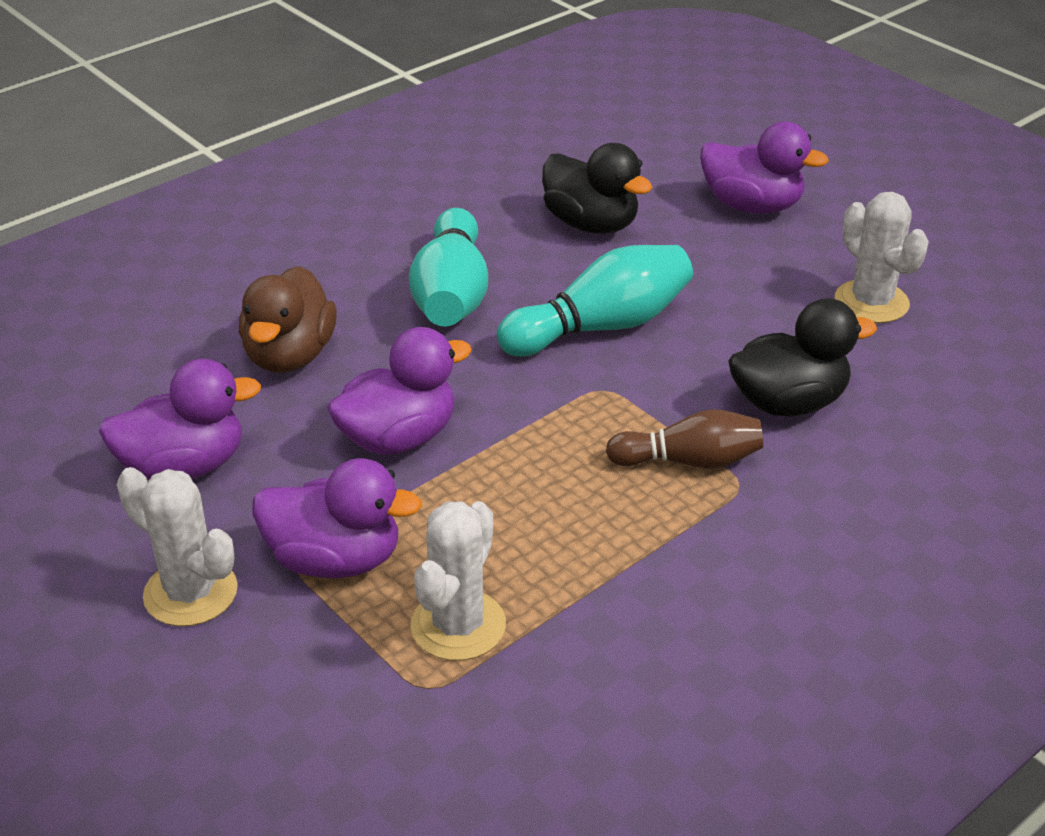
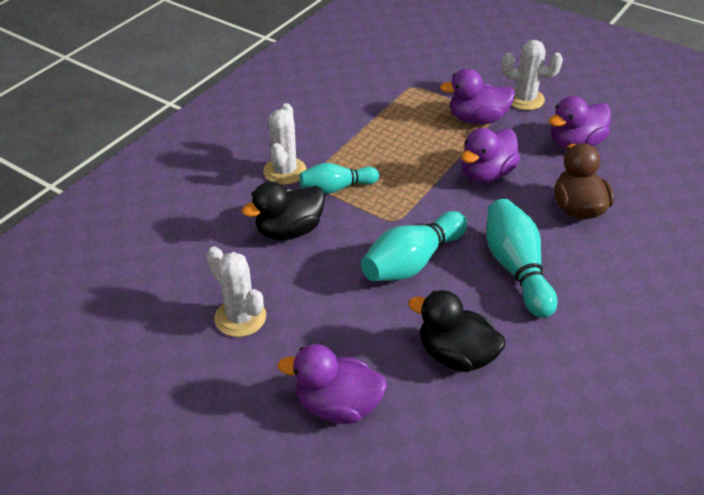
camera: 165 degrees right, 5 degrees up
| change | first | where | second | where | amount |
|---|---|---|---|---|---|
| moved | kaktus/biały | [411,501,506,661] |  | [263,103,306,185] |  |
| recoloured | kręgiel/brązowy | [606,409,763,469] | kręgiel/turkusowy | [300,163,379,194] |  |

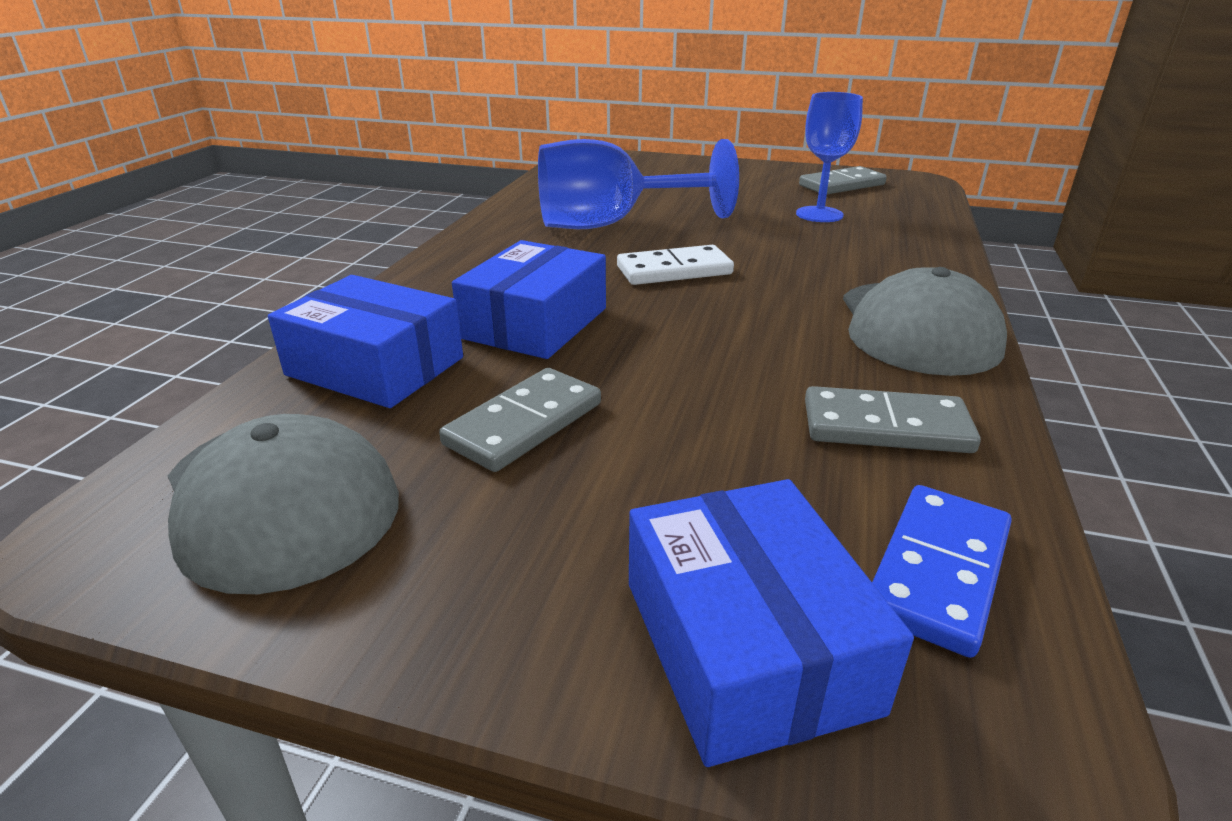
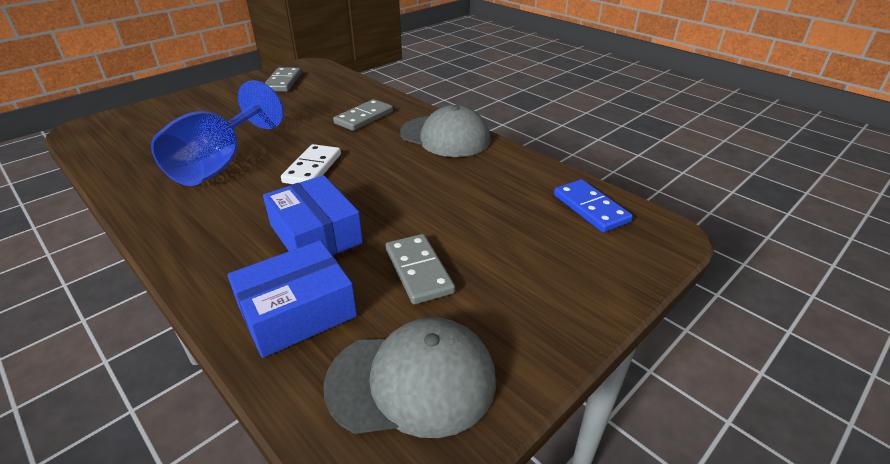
camera: 60 degrees left, 5 degrees up
| change | first | where | second | where | amount |
|---|---|---|---|---|---|
| removed | pudełko/niebieski | [629,479,914,767] |  |  |  |
| removed | kielich/niebieski | [796,92,863,222] |  |  |  |
| moved | kostka domina/szary | [805,386,981,453] |  | [333,99,393,131] |  |

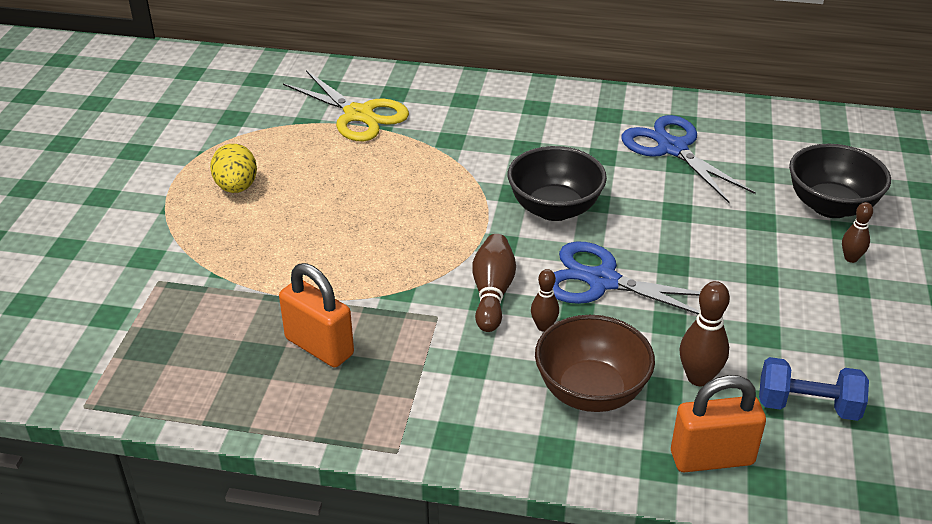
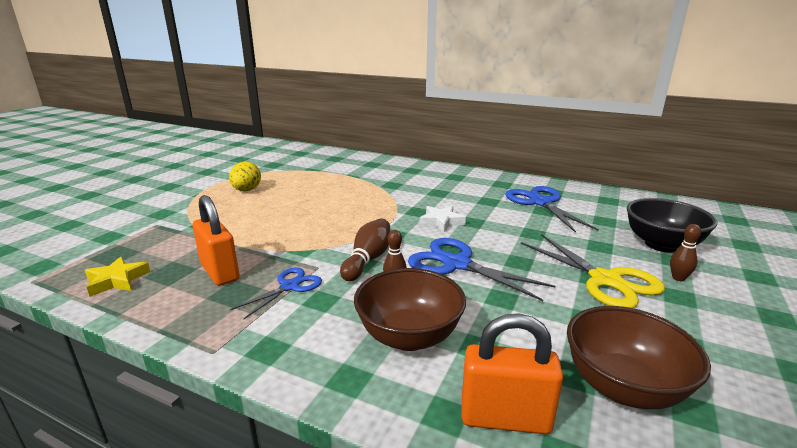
camera: 15 degrees right, 15 degrees down
| change | first | where | second | where | amount |
|---|---|---|---|---|---|
| removed | kręgiel/brązowy | [679,281,730,386] |  |  |  |
| added |  |  | gwiazda/żółty | [85,257,150,297] |  |
| added |  |  | nożyczki/niebieski | [230,267,322,319] |  |
| moved | nożyczki/żółty | [283,70,409,141] |  | [521,234,665,308] |  |
| replaced | miska/czarny | [508,146,607,221] | gwiazda/biały | [420,206,466,233] |  |
| replaced | hantel/niebieski | [759,357,869,421] | miska/brązowy | [567,306,711,409] |  |

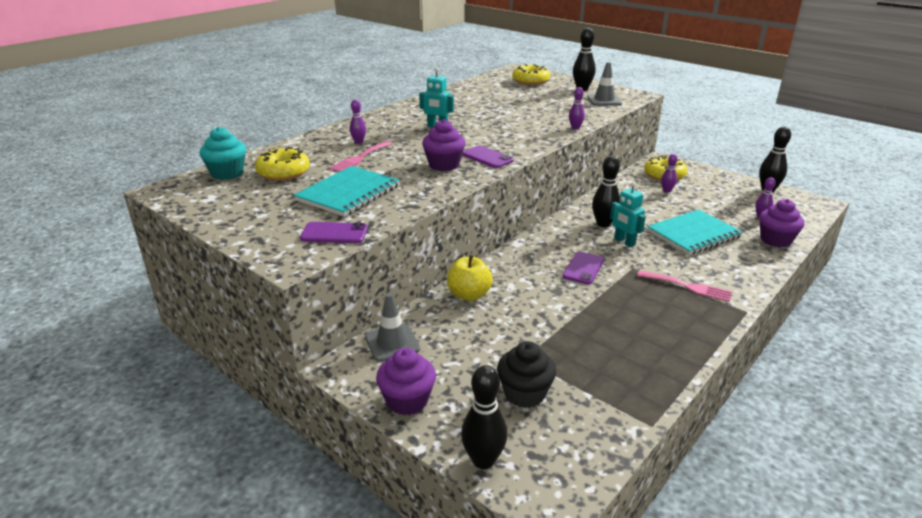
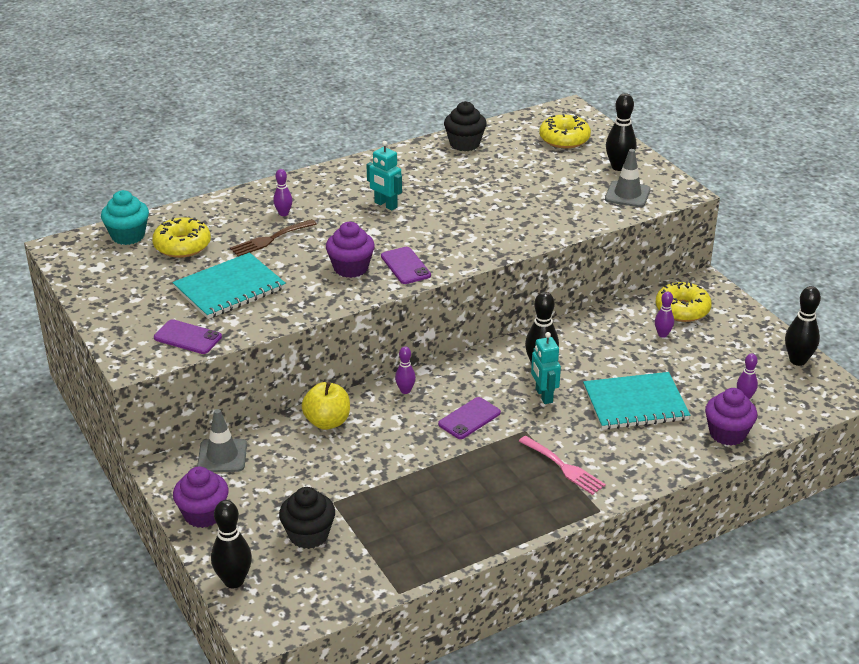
camera: 20 degrees right, 5 degrees up
| change | first | where | second | where | amount |
|---|---|---|---|---|---|
| added |  |  | muffinka/czarny | [444,101,487,151] |  |
| moved | kręgiel/fioletowy | [569,87,585,130] |  | [395,346,416,394] |  |
| recoloured | widelec/różowy | [329,141,392,172] | widelec/brązowy | [230,219,317,257] |  |

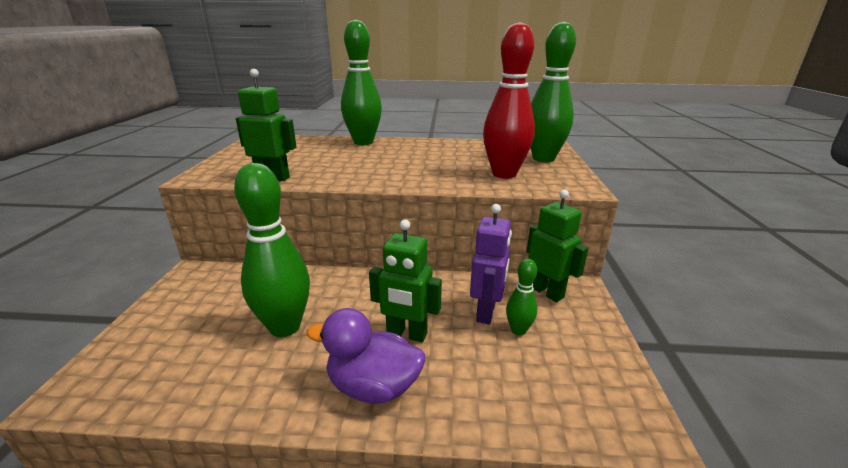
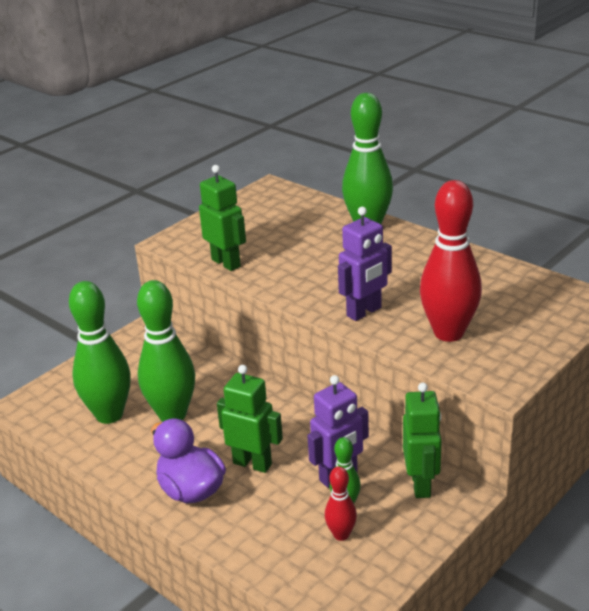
camera: 40 degrees right, 5 degrees up
| change | first | where | second | where | amount |
|---|---|---|---|---|---|
| added |  |  | kręgiel/czerwony | [325,466,357,541] |  |
| added |  |  | robot/fioletowy | [338,207,392,321] |  |
| moved | kręgiel/zielony | [531,22,576,162] |  | [69,281,131,424] |  |
| turned | robot/zielony | [369,220,442,342] |  | [217,365,283,473] | 150 degrees clockwise |

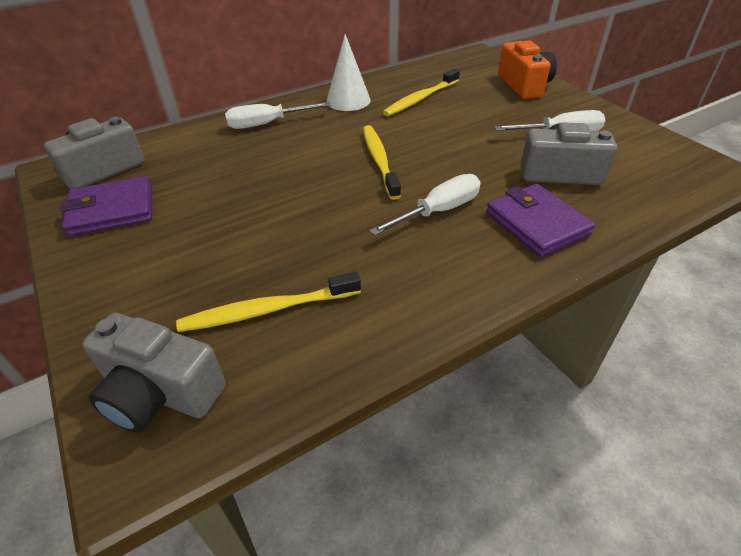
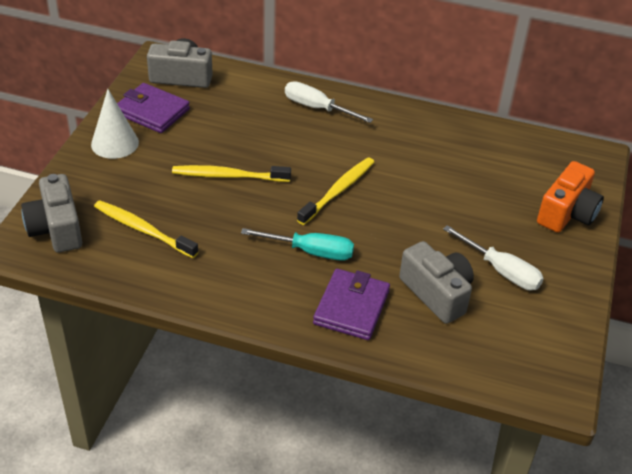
camera: 45 degrees right, 0 degrees up
| change | first | where | second | where | amount |
|---|---|---|---|---|---|
| moved | stożek/biały | [326,34,371,111] |  | [91,89,139,159] |  |
| moved | szczoteczka do zębów/żółty | [383,68,460,116] |  | [172,165,291,182] |  |
| recoloured | śrubokręt/biały | [369,174,481,236] | śrubokręt/turkusowy | [241,228,354,261] |  |

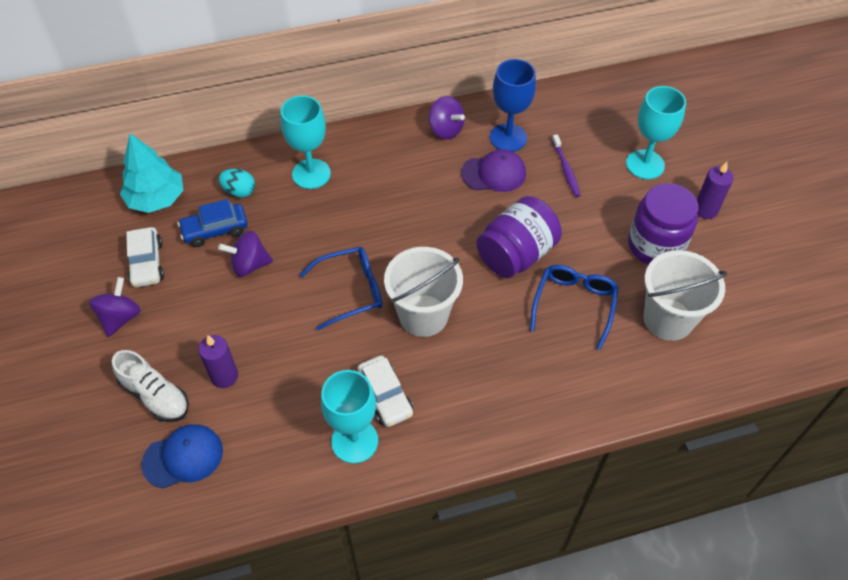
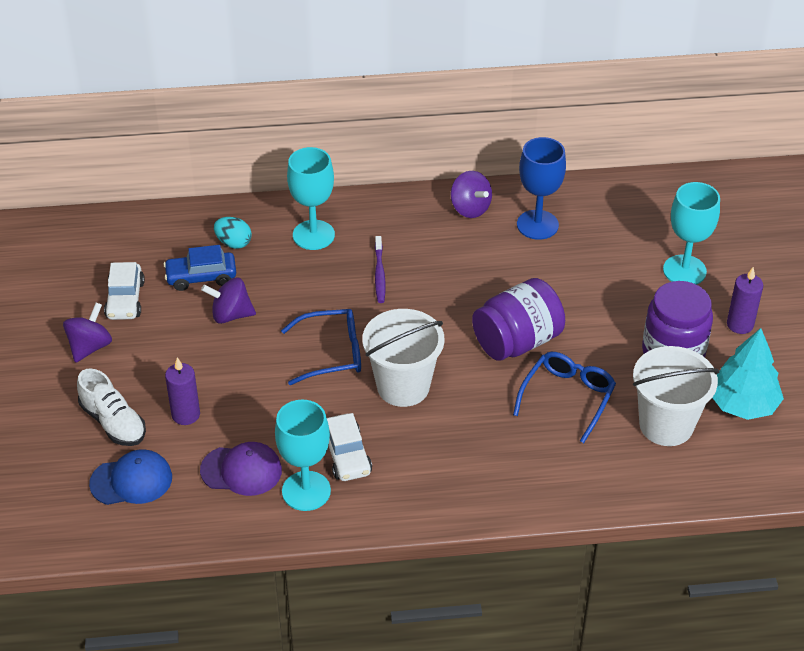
camera: 10 degrees right, 10 degrees down
| change | first | where | second | where | amount |
|---|---|---|---|---|---|
| moved | drzewko/turkusowy | [120,133,184,213] |  | [712,328,784,420] |  |
| moved | czapka/fioletowy | [461,149,526,192] |  | [200,442,282,496] |  |
| moved | szczoteczka do zębów/fioletowy | [552,134,580,197] |  | [375,236,385,303] |  |

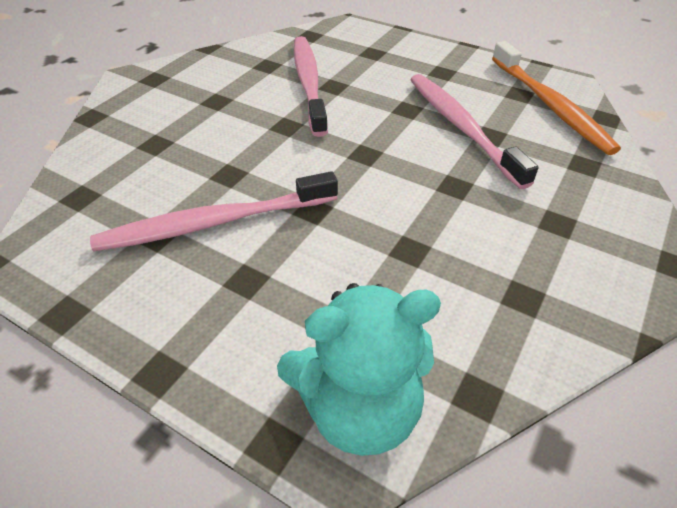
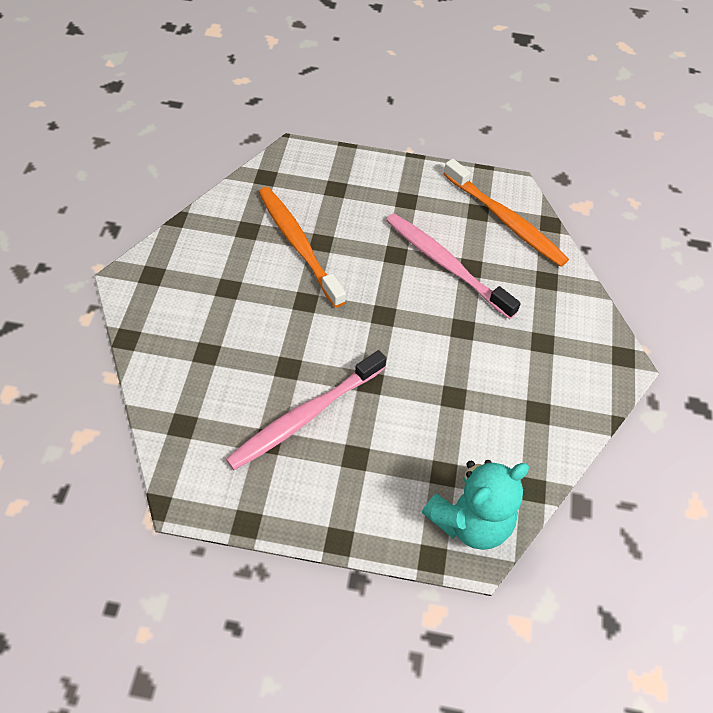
camera: 25 degrees left, 10 degrees up
| change | first | where | second | where | amount |
|---|---|---|---|---|---|
| recoloured | szczoteczka do zębów/różowy | [294,36,328,137] | szczoteczka do zębów/pomarańczowy | [259,187,346,308] |  |

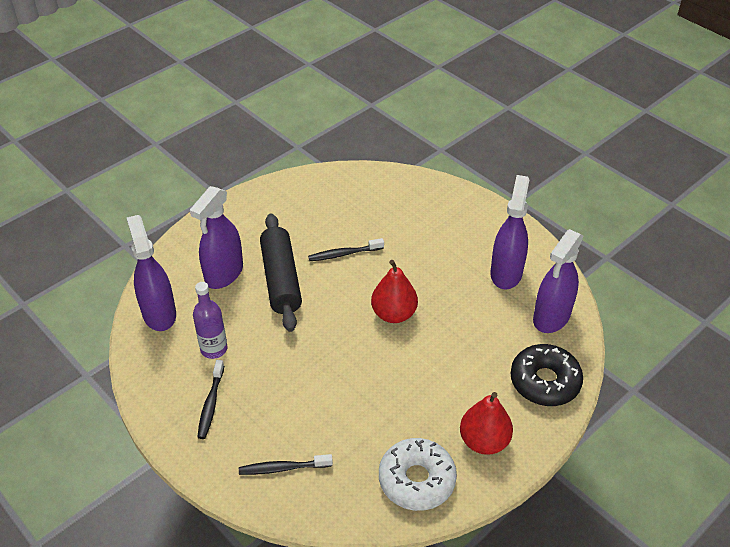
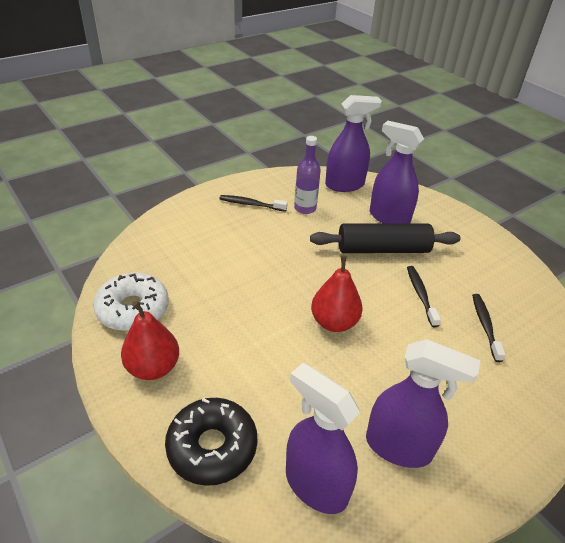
camera: 95 degrees right, 5 degrees down
| change | first | where | second | where | amount |
|---|---|---|---|---|---|
| moved | szczoteczka do zębów/czarny | [239,454,333,475] |  | [472,294,506,362] |  |

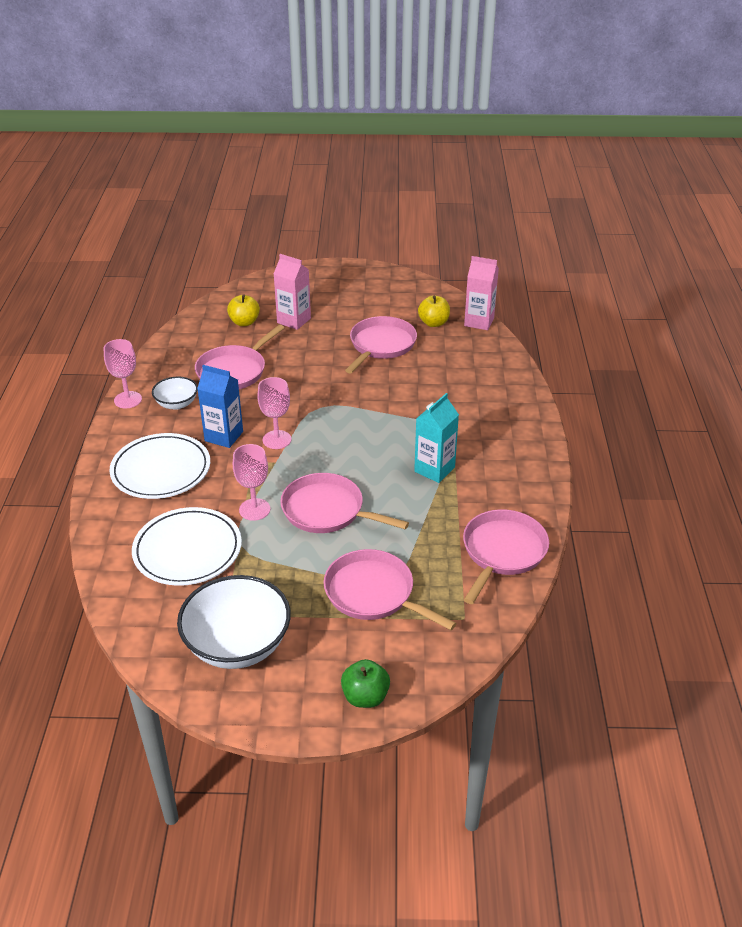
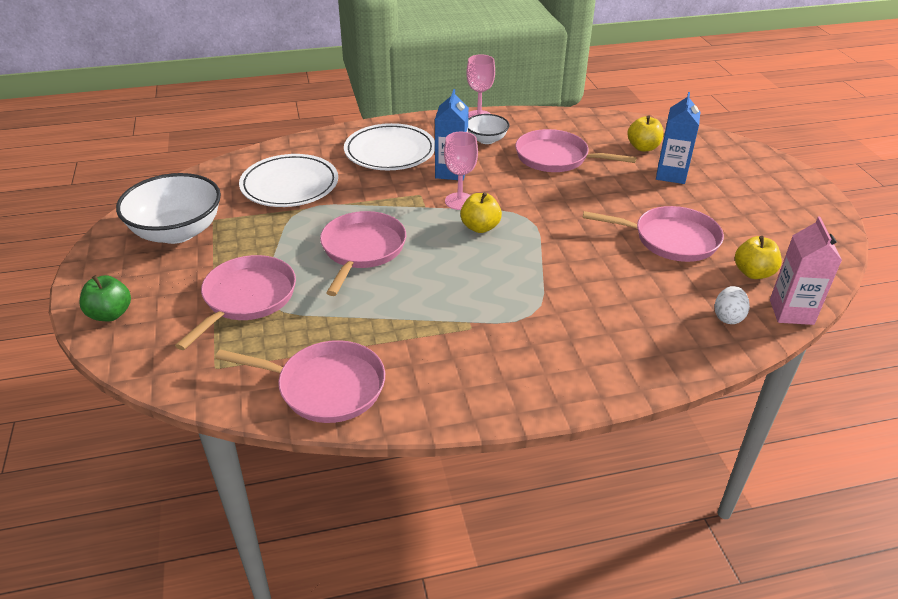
camera: 75 degrees right, 0 degrees up
| change | first | where | second | where | amount |
|---|---|---|---|---|---|
| removed | kielich/różowy | [233,444,270,521] |  |  |  |
| removed | karton mleka/turkusowy | [414,393,459,483] |  |  |  |
| added |  |  | jabłko/żółty | [460,192,502,233] |  |
| added |  |  | jajko/biały | [714,286,750,324] |  |
| recoloured | karton mleka/różowy | [274,254,311,330] | karton mleka/niebieski | [656,92,700,184] |  |

